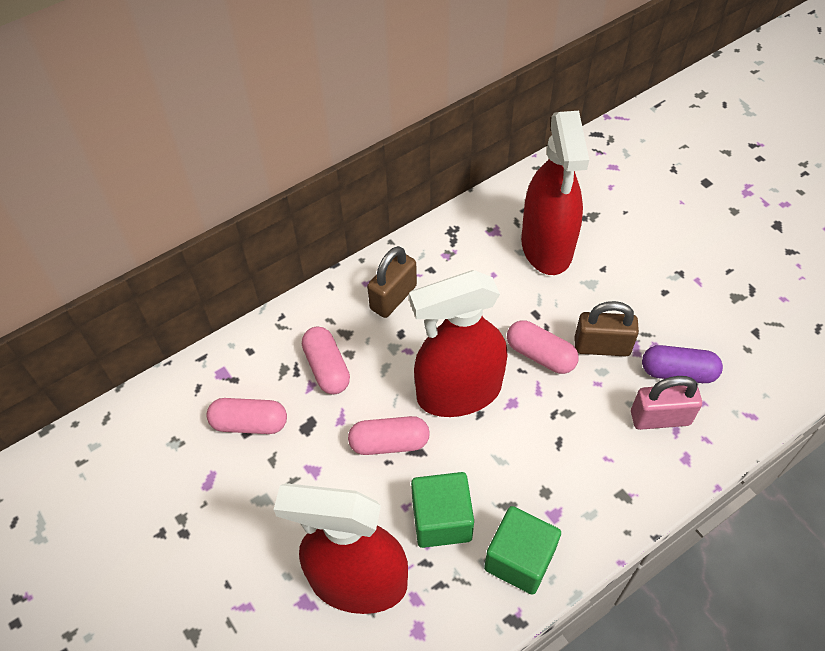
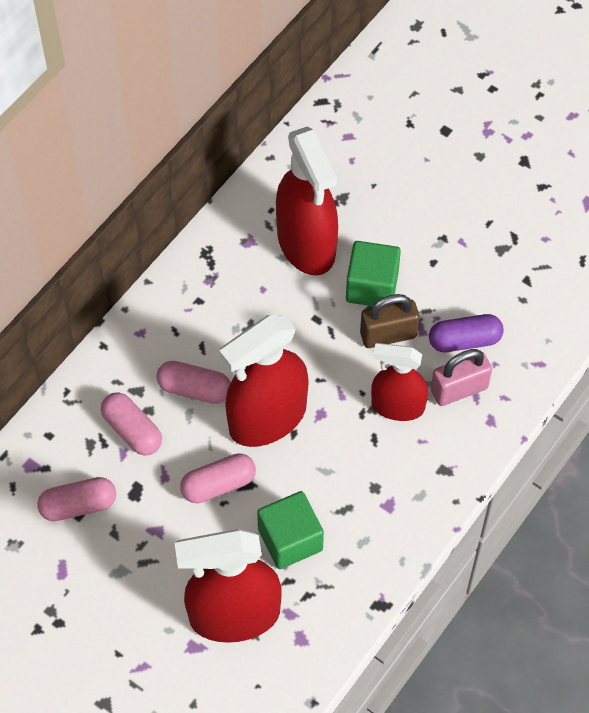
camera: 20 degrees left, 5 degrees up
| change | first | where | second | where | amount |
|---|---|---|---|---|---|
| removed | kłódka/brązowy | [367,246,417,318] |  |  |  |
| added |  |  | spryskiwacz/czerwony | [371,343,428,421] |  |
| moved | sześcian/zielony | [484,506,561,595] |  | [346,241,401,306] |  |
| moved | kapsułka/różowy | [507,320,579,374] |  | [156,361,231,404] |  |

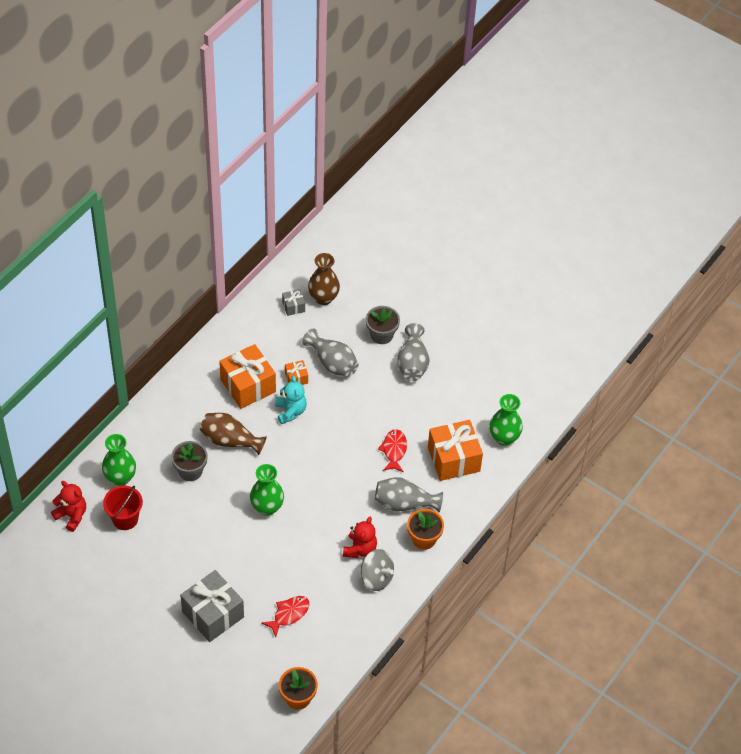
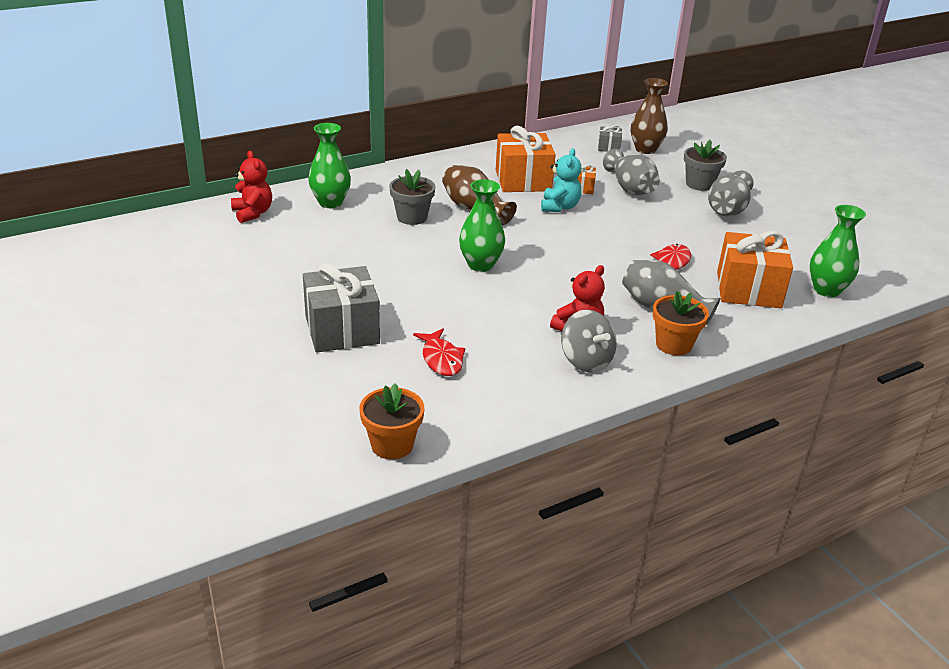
camera: 25 degrees right, 20 degrees down
| change | first | where | second | where | amount |
|---|---|---|---|---|---|
| removed | wiadro/czerwony | [103,486,143,530] |  |  |  |
| turned | ryba/czerwony | [262,596,309,637] |  | [413,328,465,376] | 90 degrees clockwise |

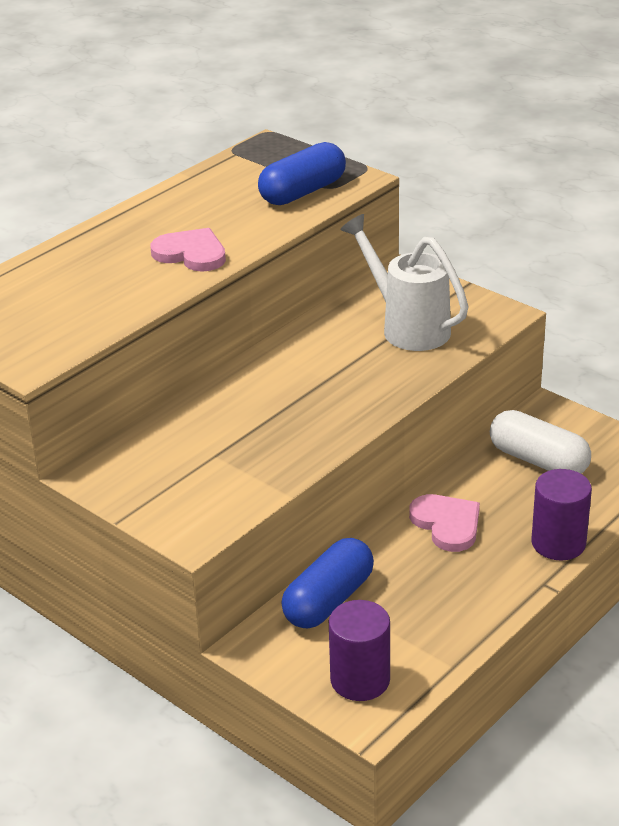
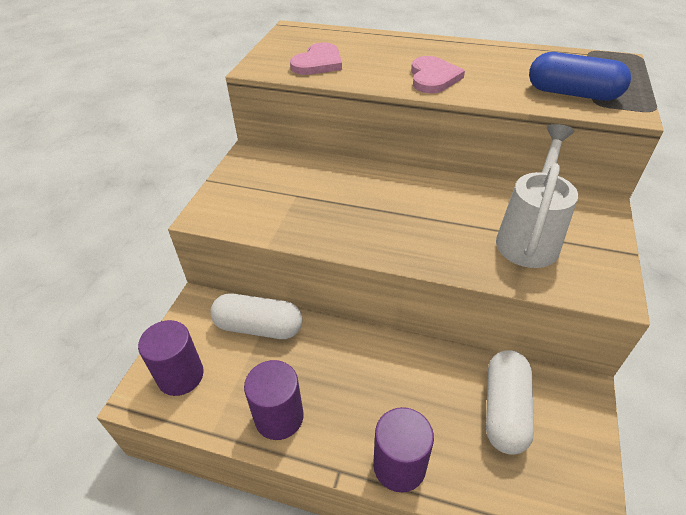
camera: 65 degrees right, 10 degrees up
| change | first | where | second | where | amount |
|---|---|---|---|---|---|
| added |  |  | walec/fioletowy | [244,360,304,440] |  |
| moved | serce/różowy | [409,494,480,552] |  | [290,42,342,75] |  |
| recoloured | kapsułka/niebieski | [281,538,374,628] | kapsułka/biały | [210,293,302,339] |  |

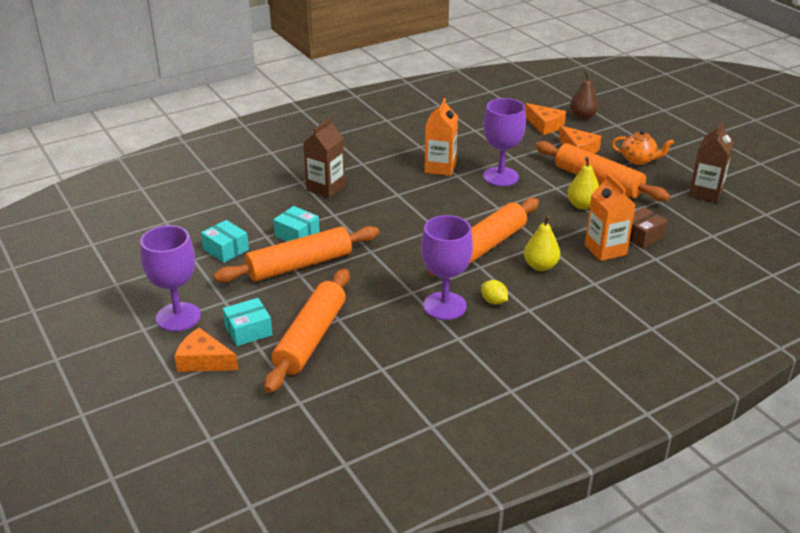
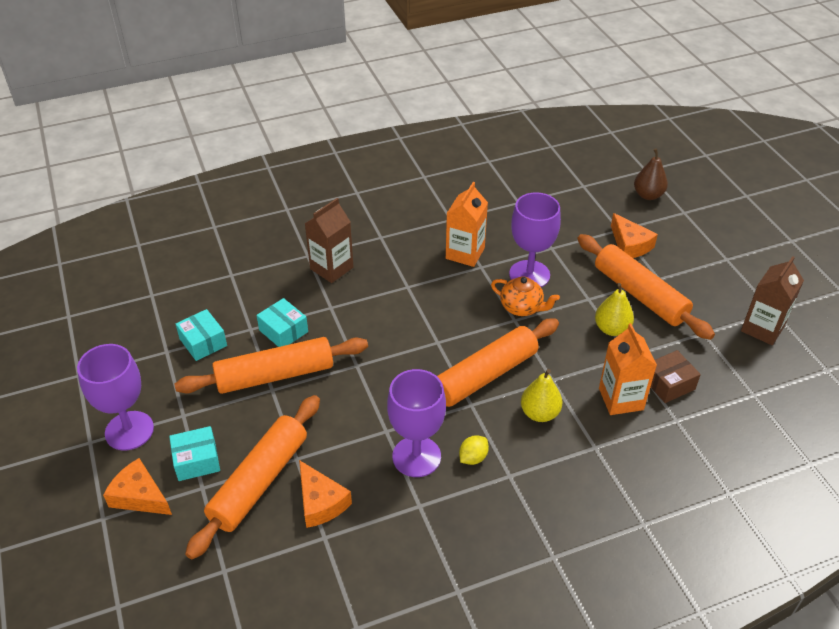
camera: 10 degrees right, 10 degrees up
| change | first | where | second | where | amount |
|---|---|---|---|---|---|
| moved | ser/pomarańczowy | [525,103,566,135] |  | [299,460,352,528] |  |
| moved | imbryk/pomarańczowy | [612,130,674,165] |  | [491,277,560,316] |  |
| turned | cytryna/żółty | [481,280,508,305] |  | [459,436,489,465] | 75 degrees clockwise |

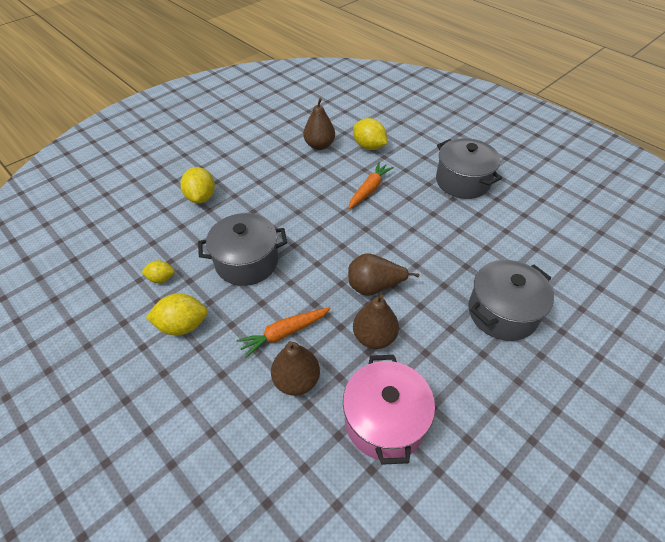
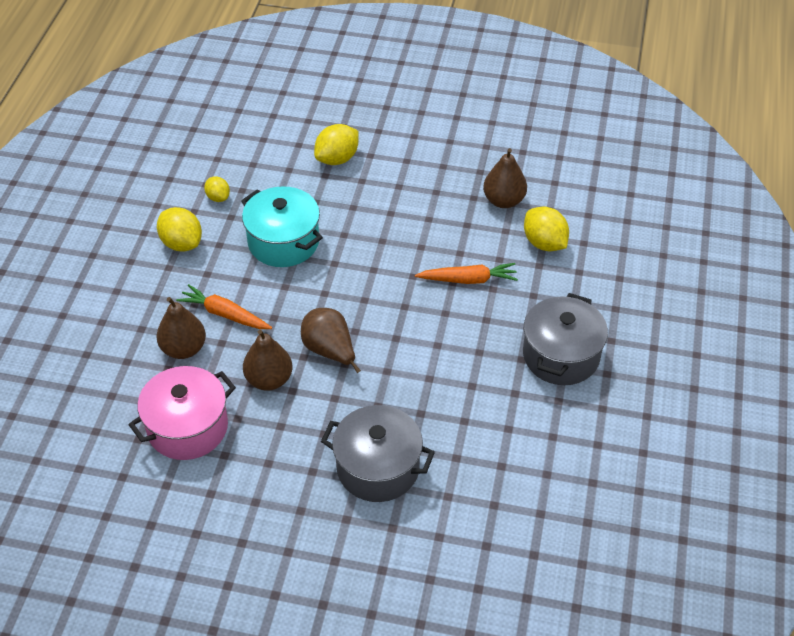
camera: 55 degrees right, 0 degrees up
| change | first | where | second | where | amount |
|---|---|---|---|---|---|
| recoloured | garnek/szary | [198,213,287,286] | garnek/turkusowy | [241,186,323,267] |  |
| turned | cytryna/żółty | [353,118,387,150] |  | [524,207,569,251] | 45 degrees counterclockwise |

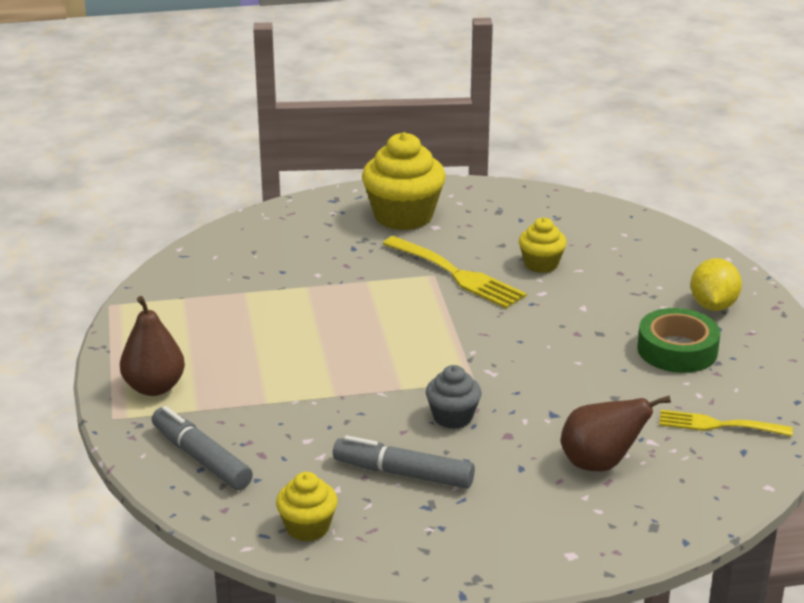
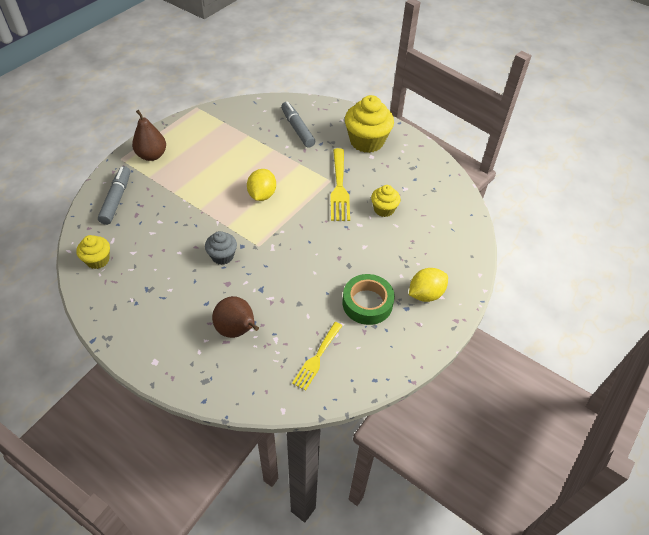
camera: 45 degrees right, 20 degrees up
| change | first | where | second | where | amount |
|---|---|---|---|---|---|
| added |  |  | cytryna/żółty | [247,169,276,201] |  |
| moved | flamaster/szary | [333,435,475,489] |  | [281,102,315,148] |  |
| turned | widelec/żółty | [659,410,793,436] |  | [292,322,342,391] | 120 degrees counterclockwise |

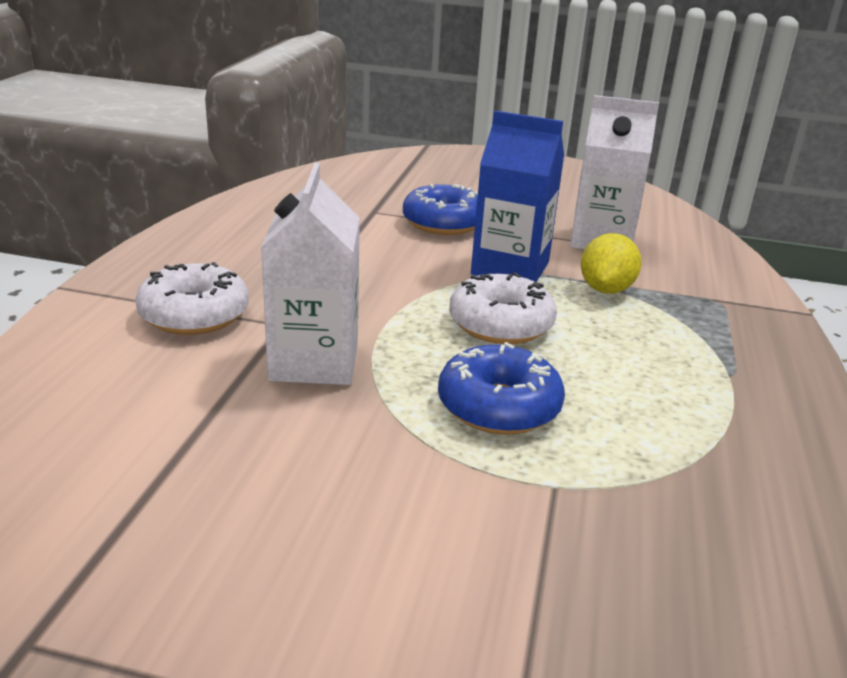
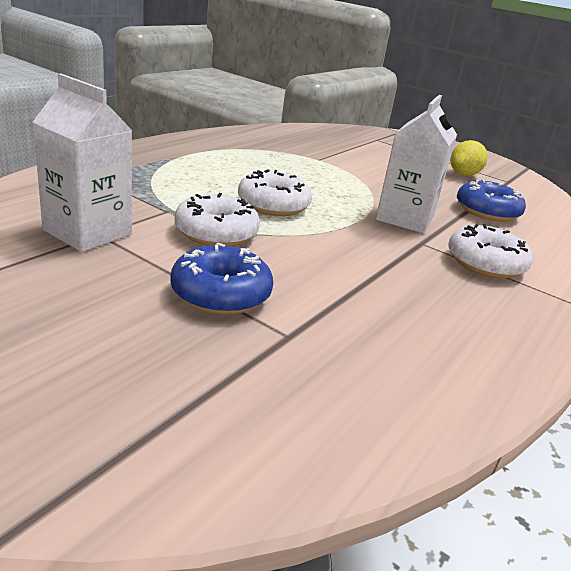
camera: 160 degrees left, 0 degrees up
| change | first | where | second | where | amount |
|---|---|---|---|---|---|
| moved | donut/niebieski | [438,342,565,435] |  | [457,179,526,222] |  |
| moved | cytryna/żółty | [581,233,642,294] |  | [450,140,488,176] |  |
| replaced | karton mleka/niebieski | [471,111,564,282] | donut/biały | [175,193,260,246] |  |

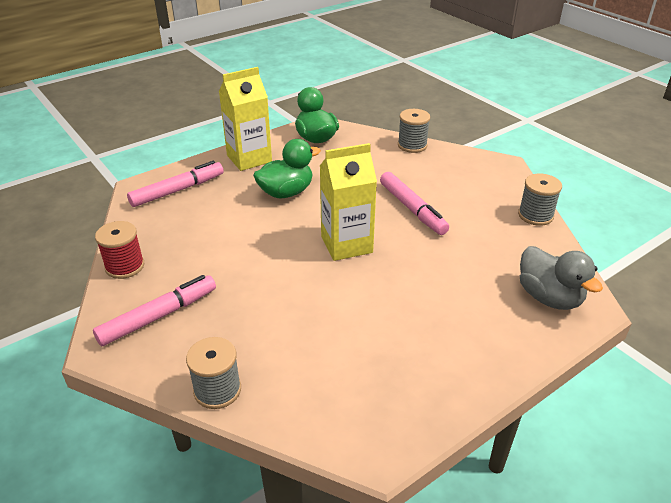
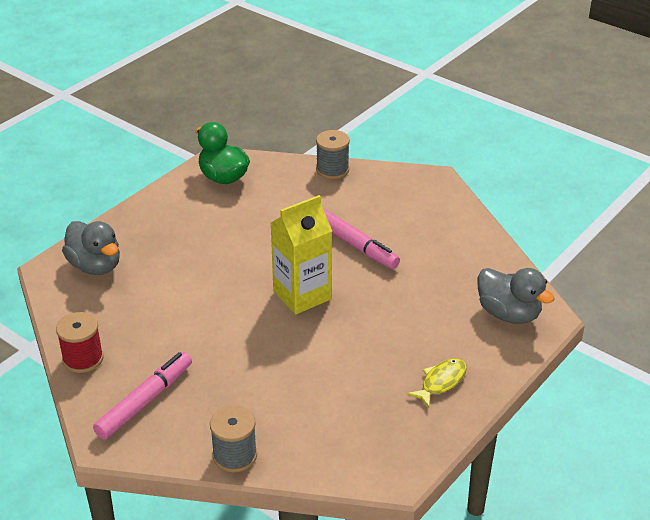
camera: 15 degrees left, 0 degrees up
| change | first | where | second | where | amount |
|---|---|---|---|---|---|
| removed | karton mleka/żółty | [219,67,272,171] |  |  |  |
| removed | kaczka/zielony | [253,139,321,198] |  |  |  |
| removed | szpulka/szary | [518,174,562,226] |  |  |  |
| added |  |  | ryba/żółty | [407,358,467,408] |  |
| replaced | flamaster/różowy | [127,161,224,207] | kaczka/szary | [62,221,120,275] |  |

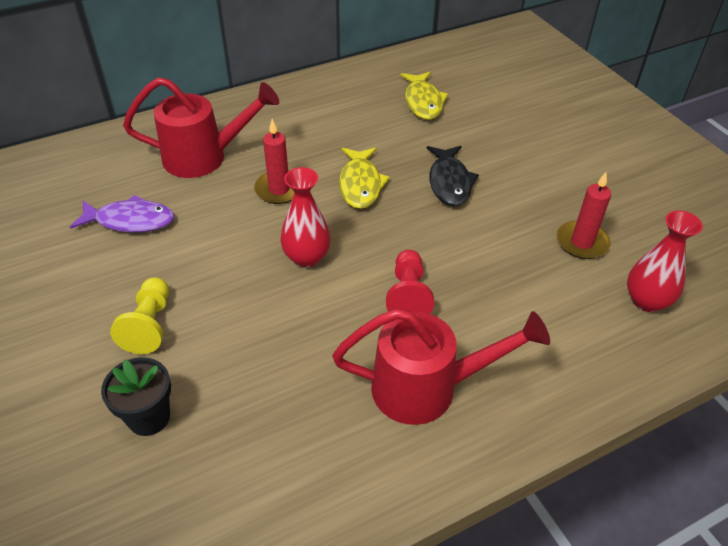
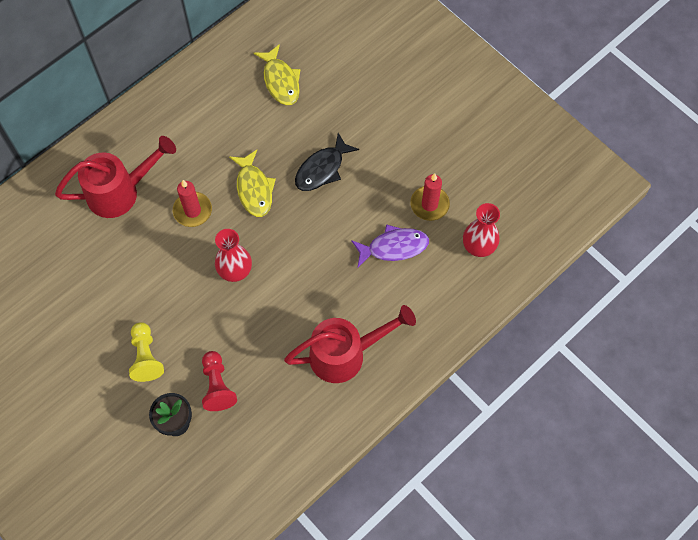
camera: 15 degrees left, 20 degrees up
| change | first | where | second | where | amount |
|---|---|---|---|---|---|
| moved | ryba/fioletowy | [70,195,174,232] |  | [351,224,429,267] |  |
| moved | pionek/czerwony | [386,250,434,314] |  | [202,351,237,411] |  |
| turned | ryba/czarny | [427,146,479,207] |  | [295,133,359,191] | 60 degrees clockwise |

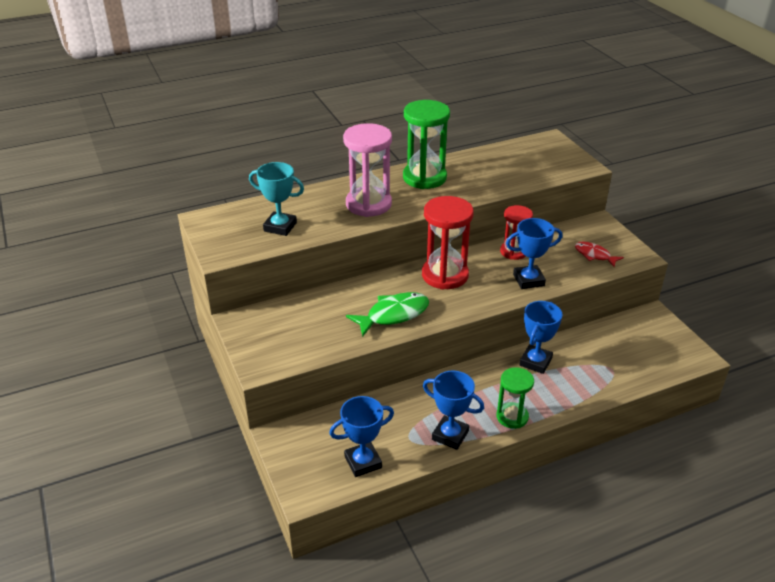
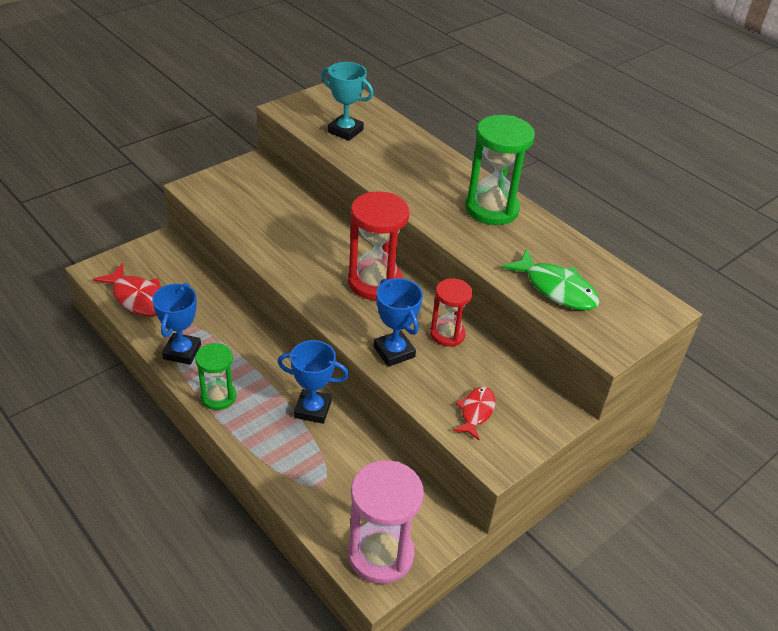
camera: 70 degrees right, 5 degrees up
| change | first | where | second | where | amount |
|---|---|---|---|---|---|
| moved | klepsydra/różowy | [343,123,392,217] |  | [348,460,424,584] |  |
| moved | ryba/zielony | [346,292,429,337] |  | [502,249,600,310] |  |
| replaced | puchar/niebieski | [329,396,394,477] | ryba/czerwony | [93,263,161,317] |  |
| turned | puchar/turkusowy | [249,162,304,236] |  | [321,62,373,141] | 60 degrees counterclockwise |

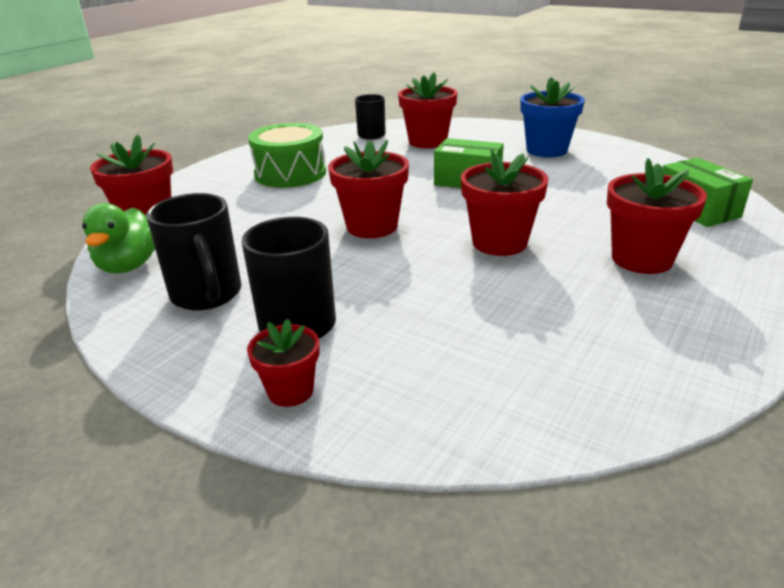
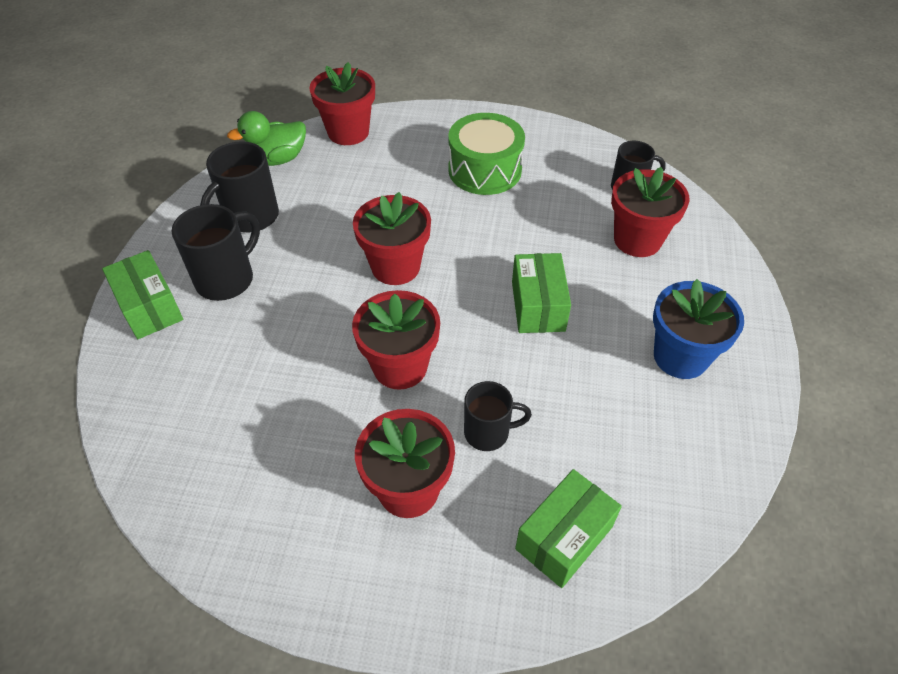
camera: 65 degrees right, 20 degrees up
| change | first | where | second | where | amount |
|---|---|---|---|---|---|
| added |  |  | kubek/czarny | [464,381,532,451] |  |
| replaced | doniczka/czerwony | [247,318,319,407] | pudełko/zielony | [102,250,183,339] |  |

